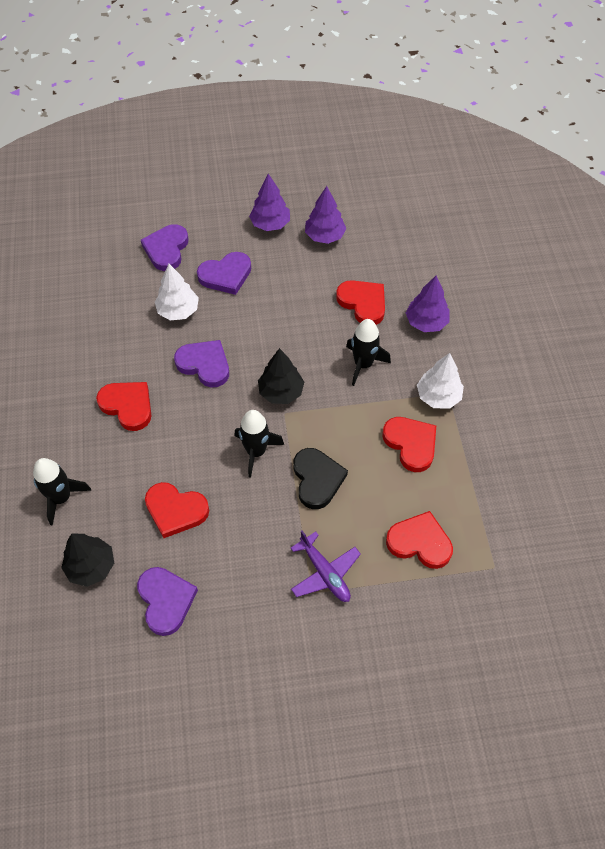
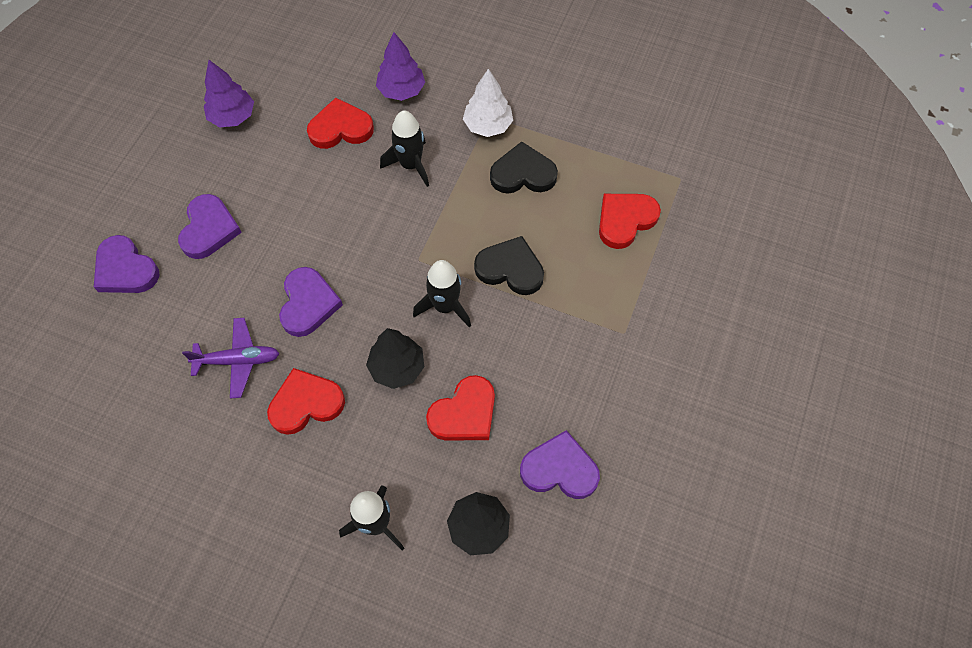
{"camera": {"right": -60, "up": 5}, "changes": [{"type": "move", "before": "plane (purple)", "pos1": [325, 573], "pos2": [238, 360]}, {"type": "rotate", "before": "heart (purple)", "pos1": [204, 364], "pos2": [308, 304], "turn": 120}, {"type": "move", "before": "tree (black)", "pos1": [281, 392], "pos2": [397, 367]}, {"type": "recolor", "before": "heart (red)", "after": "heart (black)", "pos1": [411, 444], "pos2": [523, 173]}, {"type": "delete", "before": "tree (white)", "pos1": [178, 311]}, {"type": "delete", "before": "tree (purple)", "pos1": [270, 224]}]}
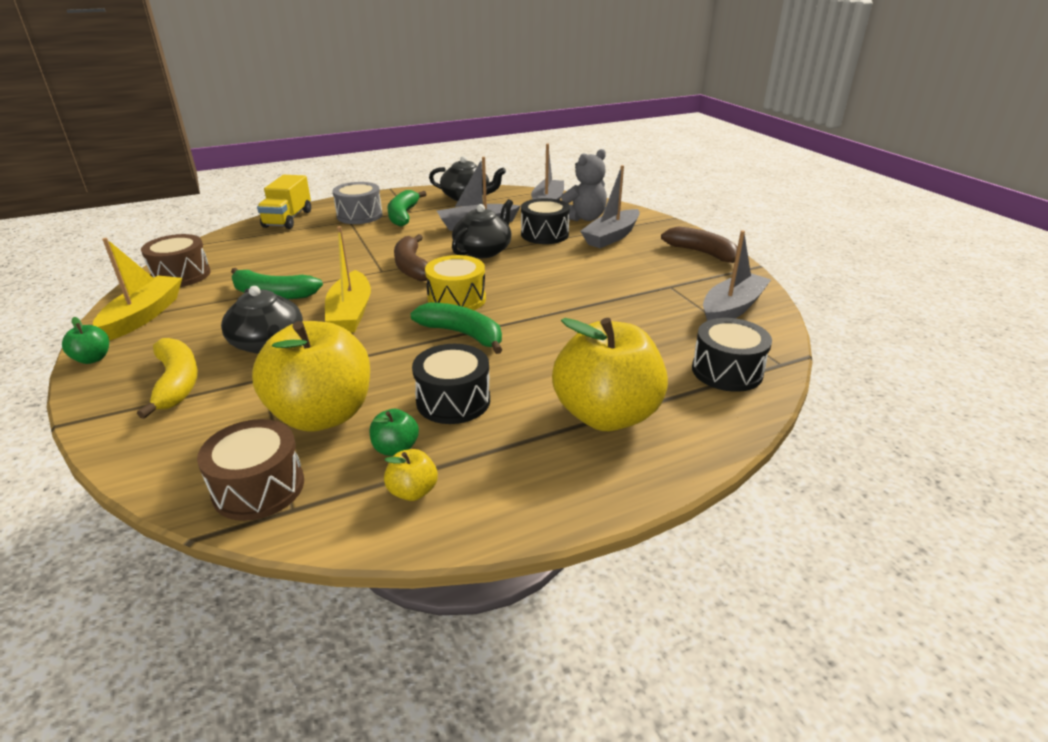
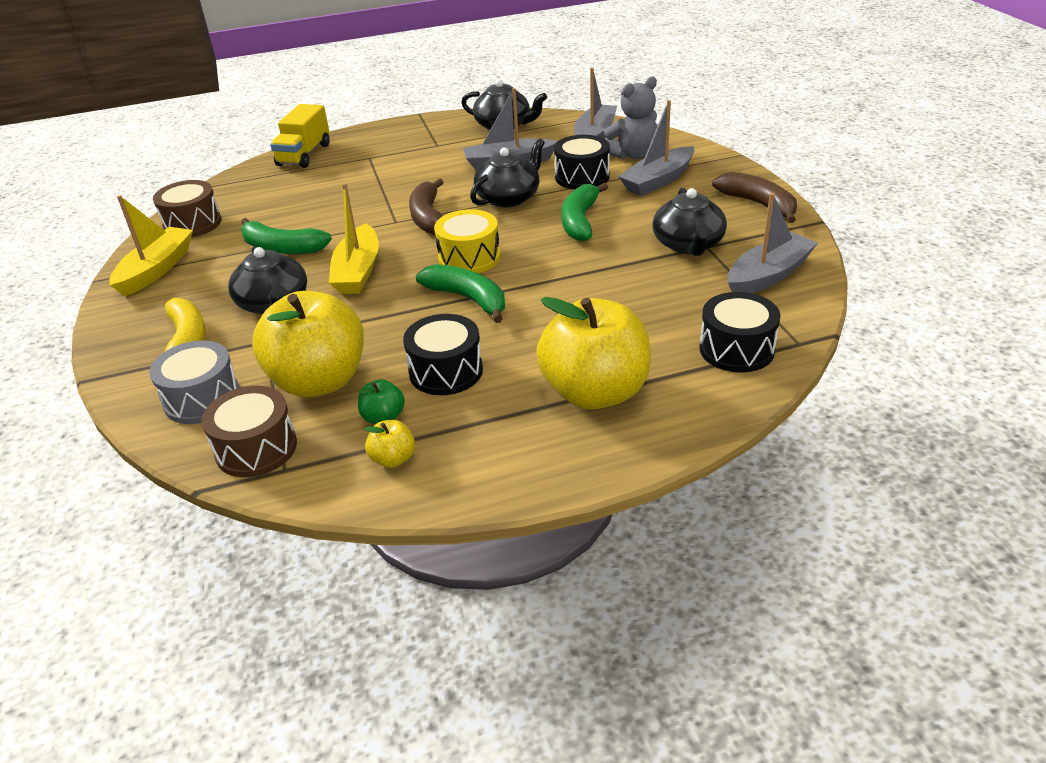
{"camera": {"right": 10, "up": 5}, "changes": [{"type": "move", "before": "drum (grey)", "pos1": [359, 215], "pos2": [202, 399]}, {"type": "move", "before": "banana (green)", "pos1": [403, 215], "pos2": [580, 221]}, {"type": "insert", "after": "teapot (black)", "pos2": [688, 244]}, {"type": "delete", "before": "apple (green)", "pos1": [93, 359]}]}
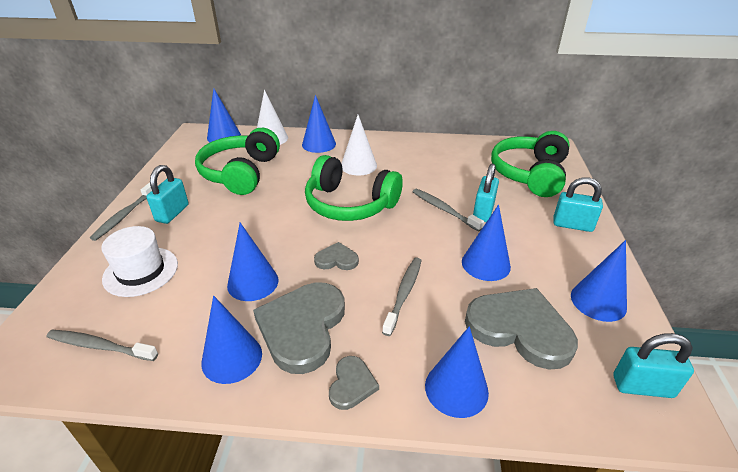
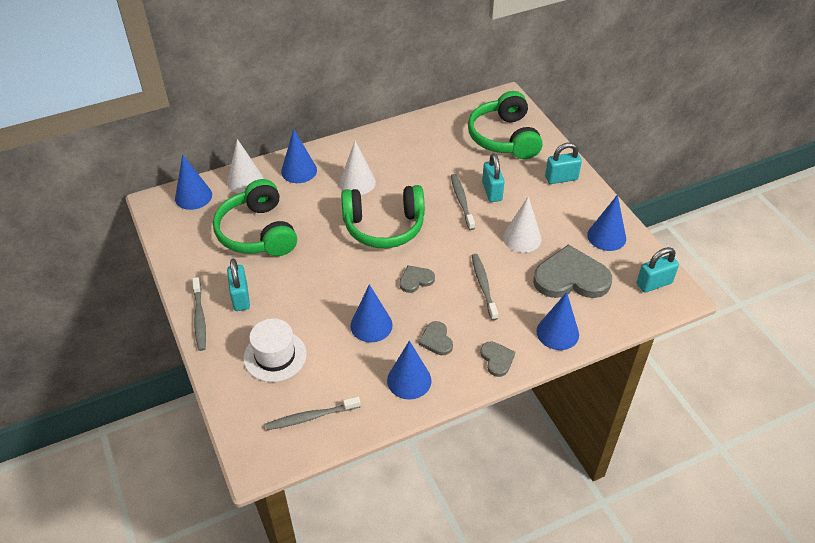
{"camera": {"right": -30, "up": 10}, "changes": [{"type": "resize", "before": "heart (grey)", "pos1": [302, 327], "pos2": [436, 340], "scale": 0.48}, {"type": "rotate", "before": "toothbrush (grey)", "pos1": [444, 210], "pos2": [462, 201], "turn": 60}, {"type": "recolor", "before": "cone (blue)", "after": "cone (white)", "pos1": [486, 264], "pos2": [522, 238]}]}
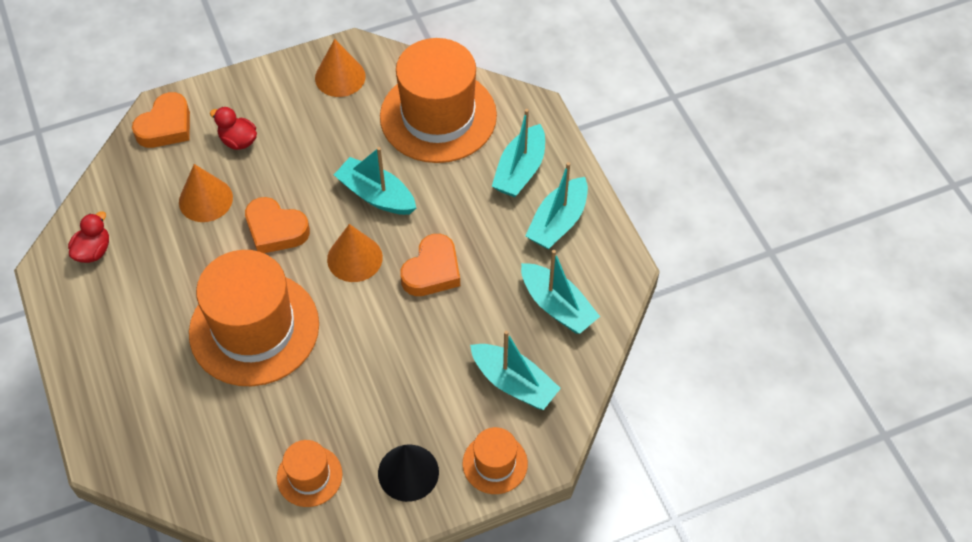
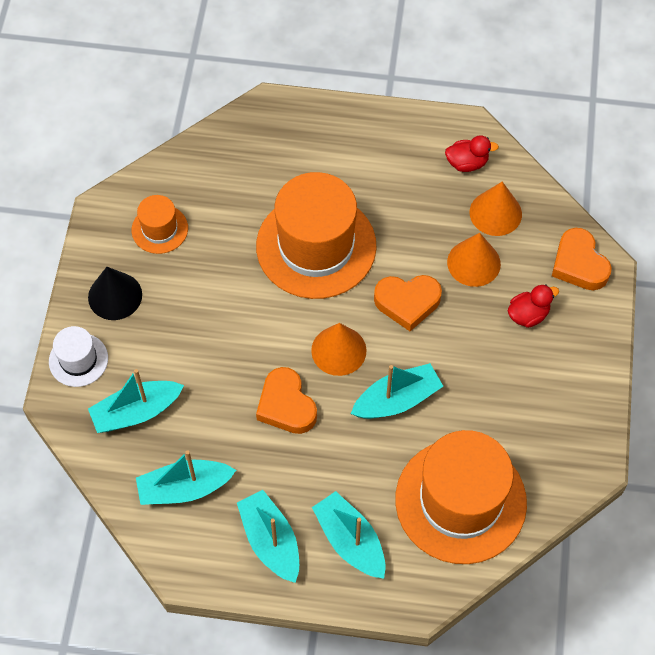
{"camera": {"right": 120, "up": 5}, "changes": [{"type": "recolor", "before": "hat (orange)", "after": "hat (white)", "pos1": [495, 463], "pos2": [78, 360]}, {"type": "rotate", "before": "heart (orange)", "pos1": [275, 230], "pos2": [407, 302], "turn": -150}, {"type": "rotate", "before": "duck (red)", "pos1": [93, 251], "pos2": [467, 163], "turn": -60}, {"type": "move", "before": "cone (orange)", "pos1": [340, 77], "pos2": [495, 213]}]}
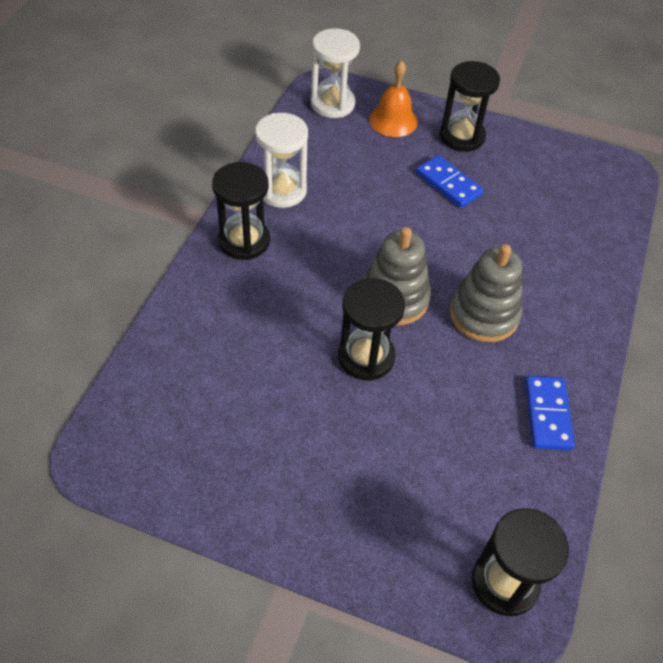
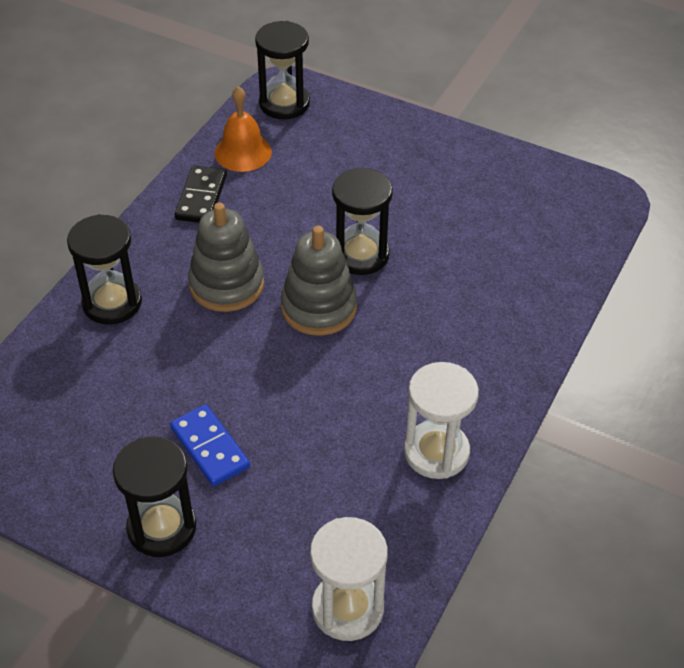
{"camera": {"right": -170, "up": -5}, "changes": [{"type": "move", "before": "hourglass (black)", "pos1": [244, 241], "pos2": [112, 303]}, {"type": "recolor", "before": "domino (blue)", "after": "domino (black)", "pos1": [548, 414], "pos2": [201, 197]}, {"type": "move", "before": "bell (orange)", "pos1": [393, 120], "pos2": [243, 152]}]}
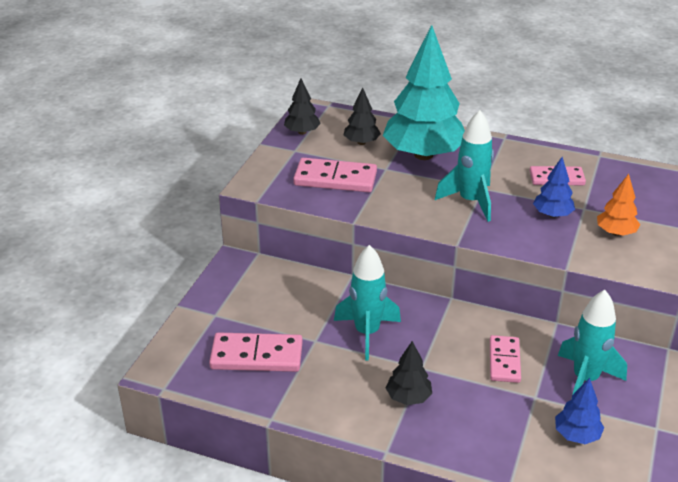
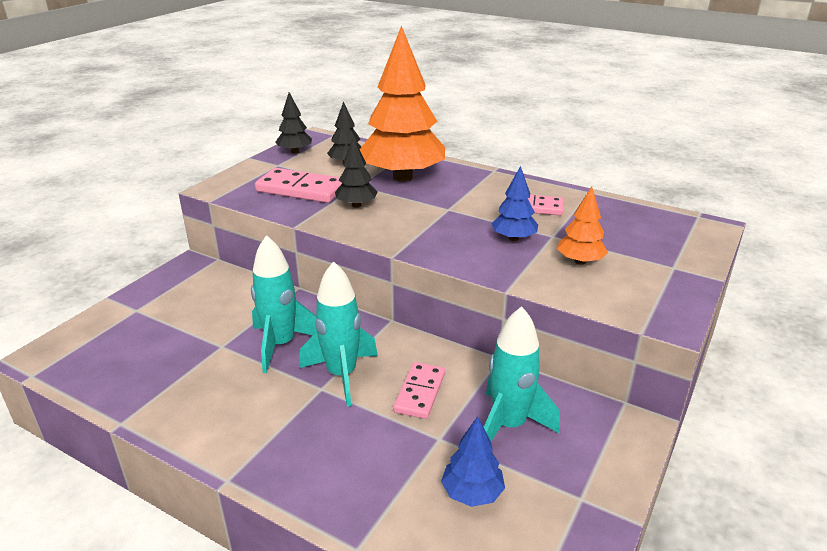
{"camera": {"right": 10, "up": -5}, "changes": [{"type": "move", "before": "rocket (turquoise)", "pos1": [470, 201], "pos2": [341, 375]}, {"type": "move", "before": "tree (black)", "pos1": [408, 397], "pos2": [356, 205]}, {"type": "recolor", "before": "tree (turquoise)", "after": "tree (orange)", "pos1": [423, 155], "pos2": [402, 177]}, {"type": "delete", "before": "domino (pink)", "pos1": [256, 355]}]}
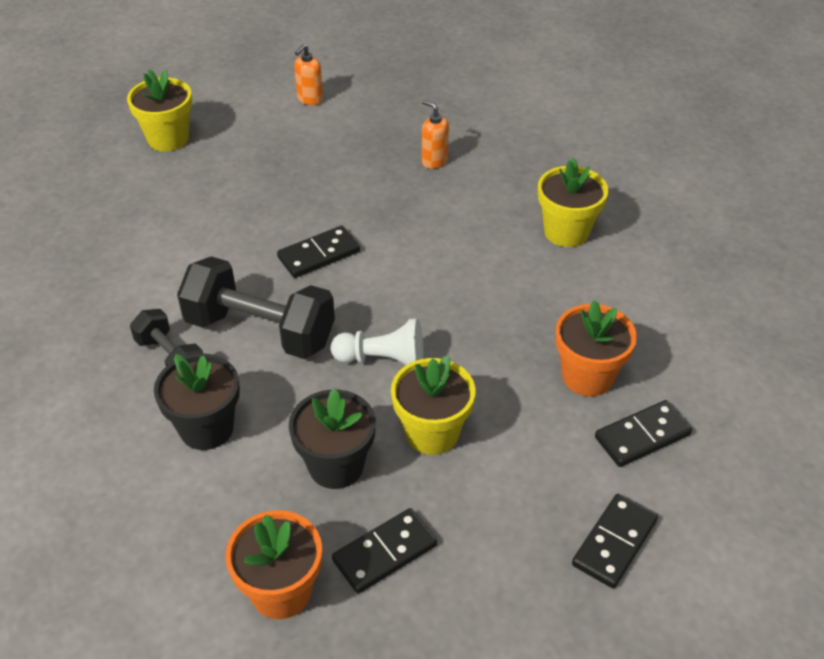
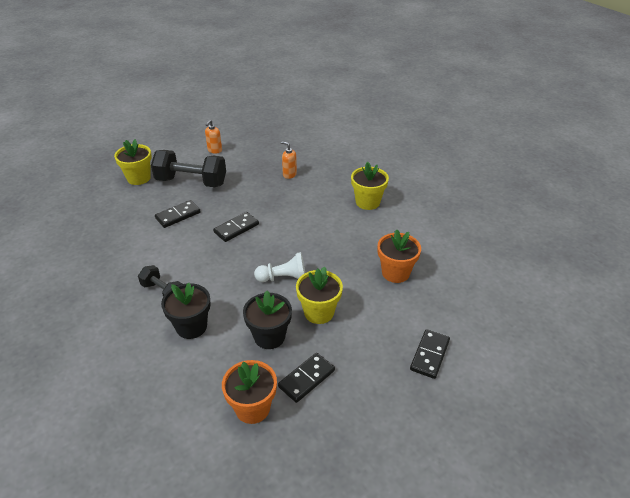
{"camera": {"right": -10, "up": -5}, "changes": [{"type": "move", "before": "dumbbell (black)", "pos1": [260, 331], "pos2": [191, 182]}, {"type": "move", "before": "domino (black)", "pos1": [642, 436], "pos2": [178, 215]}]}
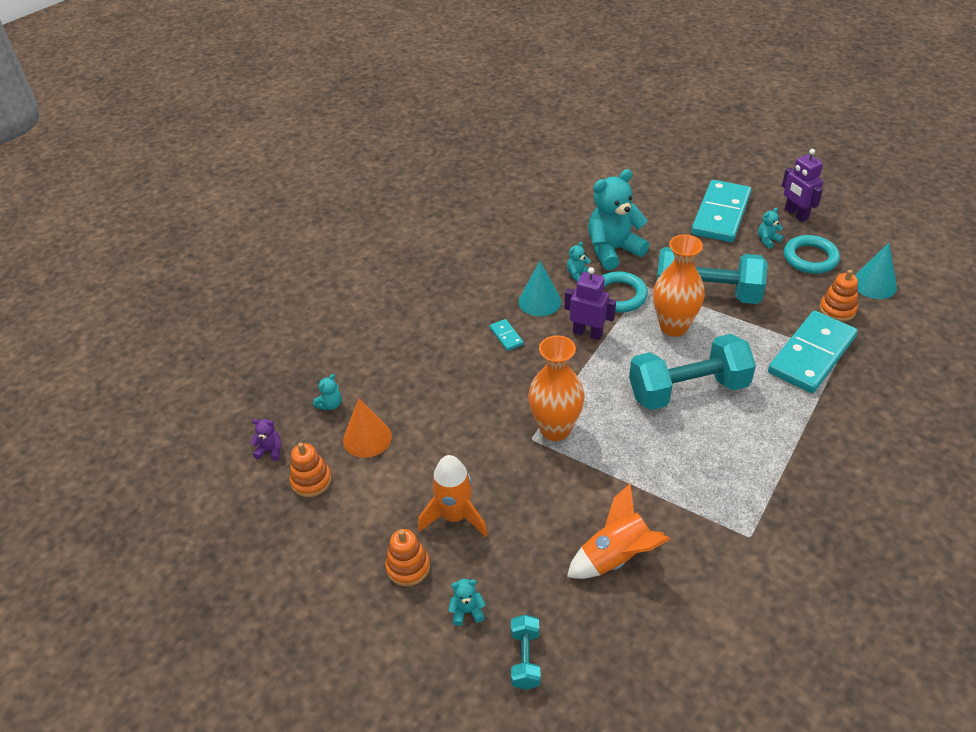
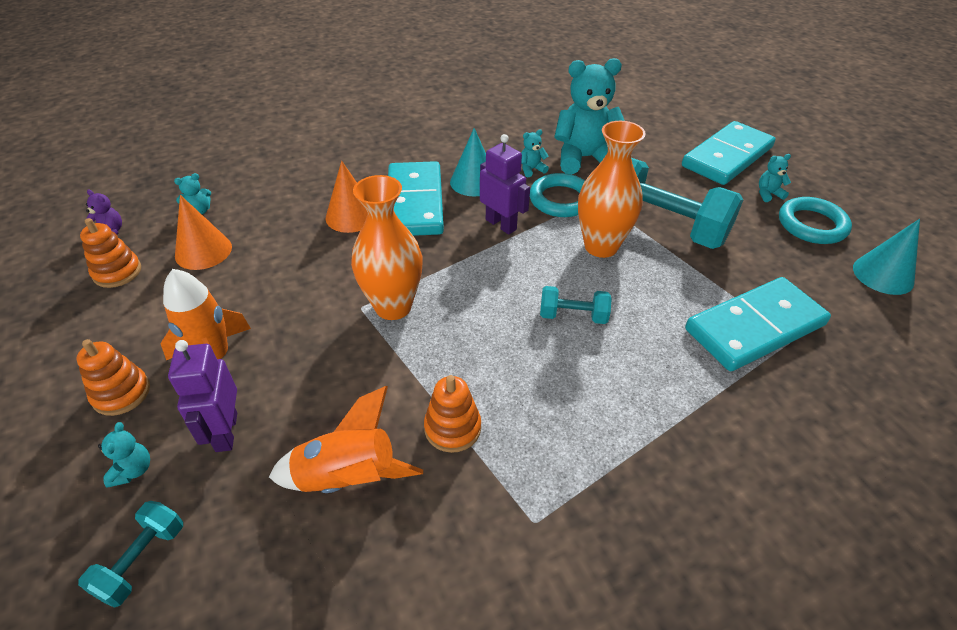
{"camera": {"right": 20, "up": 0}, "changes": [{"type": "rotate", "before": "teddy bear (turquoise)", "pos1": [467, 611], "pos2": [133, 470], "turn": 75}, {"type": "move", "before": "robot (purple)", "pos1": [796, 214], "pos2": [226, 432]}, {"type": "insert", "after": "cone (orange)", "pos2": [351, 216]}, {"type": "resize", "before": "domino (turquoise)", "pos1": [506, 336], "pos2": [415, 203], "scale": 2.48}, {"type": "move", "before": "stacking toy (orange)", "pos1": [837, 310], "pos2": [452, 428]}, {"type": "resize", "before": "dumbbell (turquoise)", "pos1": [688, 390], "pos2": [573, 316], "scale": 0.46}]}
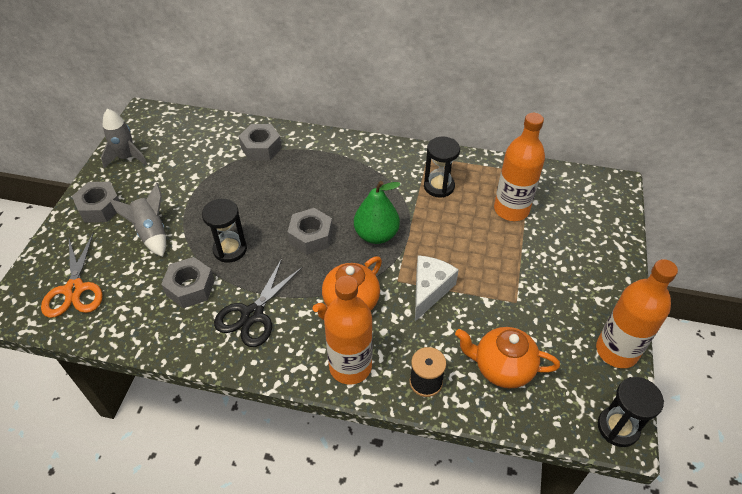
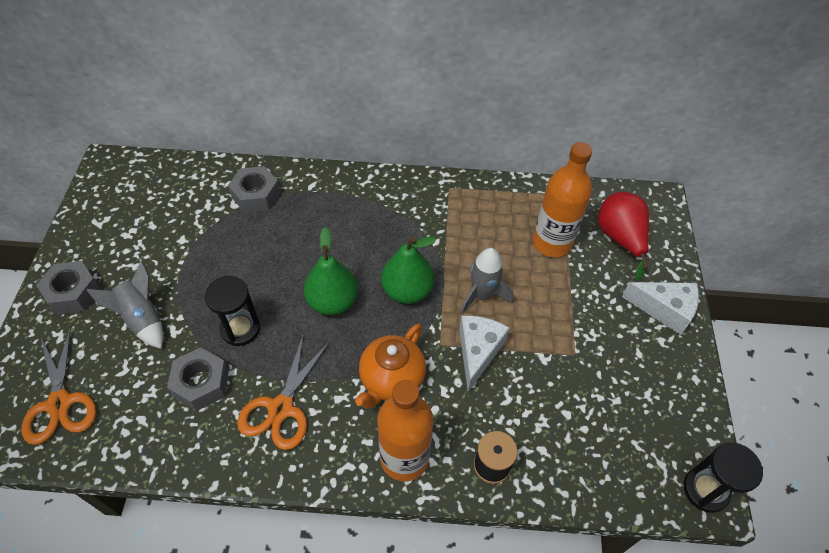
{"camera": {"right": -10, "up": 5}, "changes": [{"type": "recolor", "before": "scissors (black)", "after": "scissors (orange)", "pos1": [252, 314], "pos2": [281, 408]}, {"type": "replace", "before": "nut (grey)", "after": "pear (green)", "pos1": [311, 236], "pos2": [333, 301]}, {"type": "move", "before": "rocket (grey)", "pos1": [127, 157], "pos2": [482, 294]}, {"type": "insert", "after": "pear (red)", "pos2": [620, 238]}, {"type": "insert", "after": "cheese (white)", "pos2": [664, 310]}, {"type": "delete", "before": "hourglass (black)", "pos1": [439, 186]}, {"type": "delete", "before": "teapot (orange)", "pos1": [501, 368]}, {"type": "delete", "before": "bottle (orange)", "pos1": [616, 351]}]}
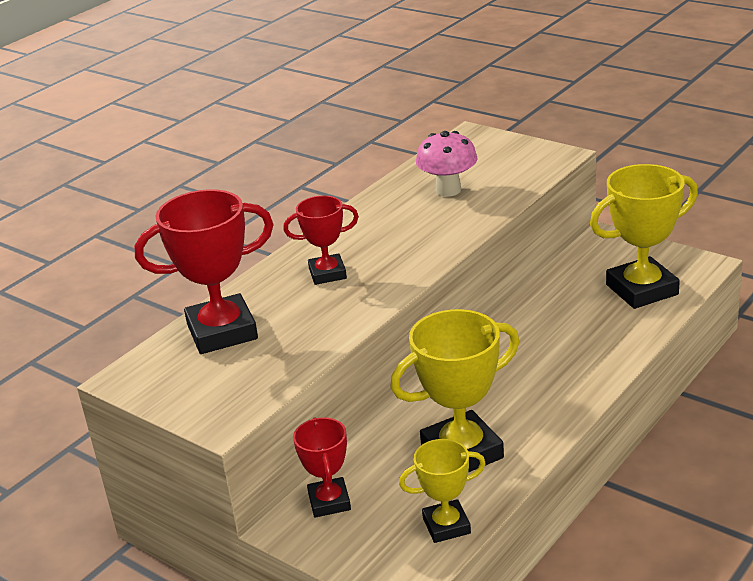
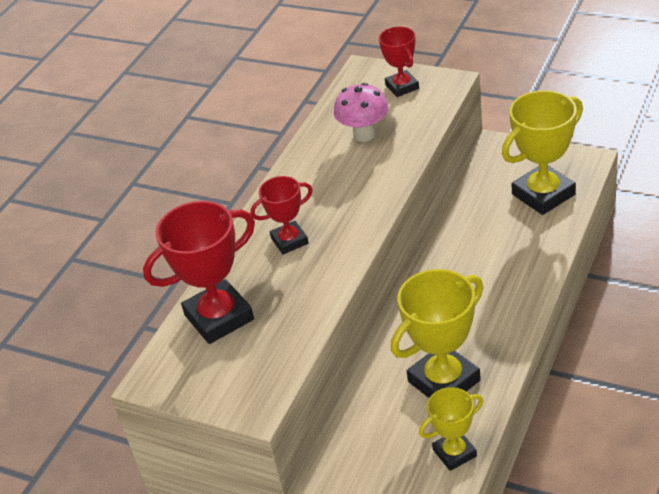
{"camera": {"right": -10, "up": 10}, "changes": [{"type": "move", "before": "trophy (red)", "pos1": [329, 502], "pos2": [402, 87]}]}
